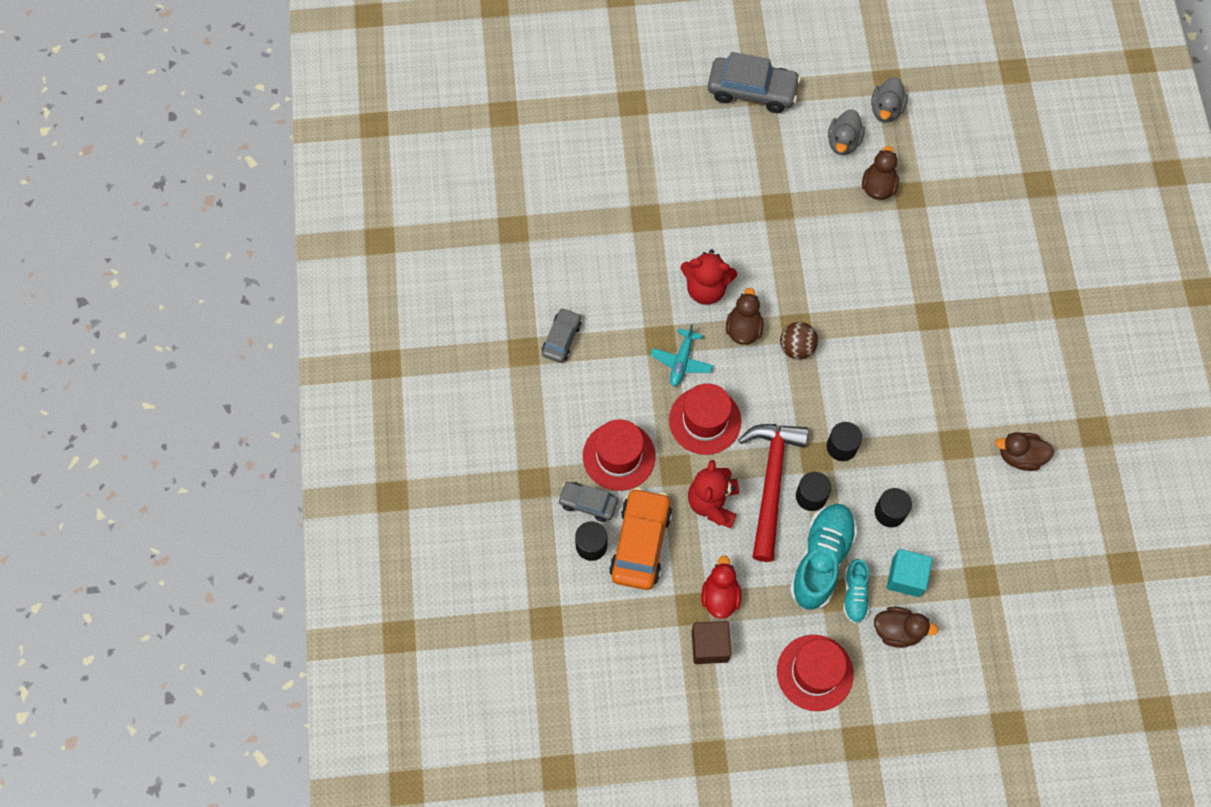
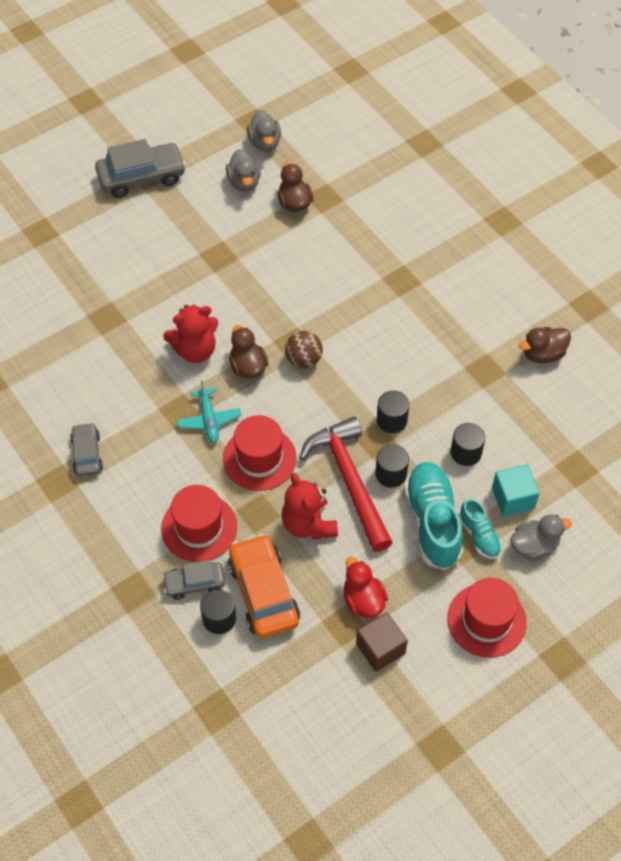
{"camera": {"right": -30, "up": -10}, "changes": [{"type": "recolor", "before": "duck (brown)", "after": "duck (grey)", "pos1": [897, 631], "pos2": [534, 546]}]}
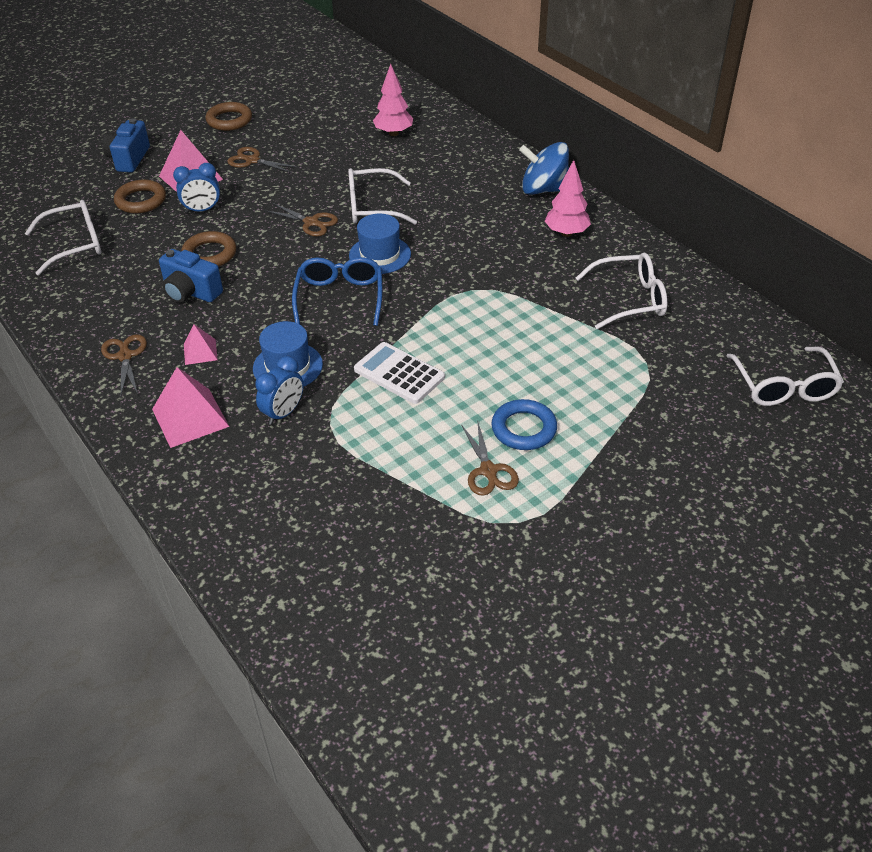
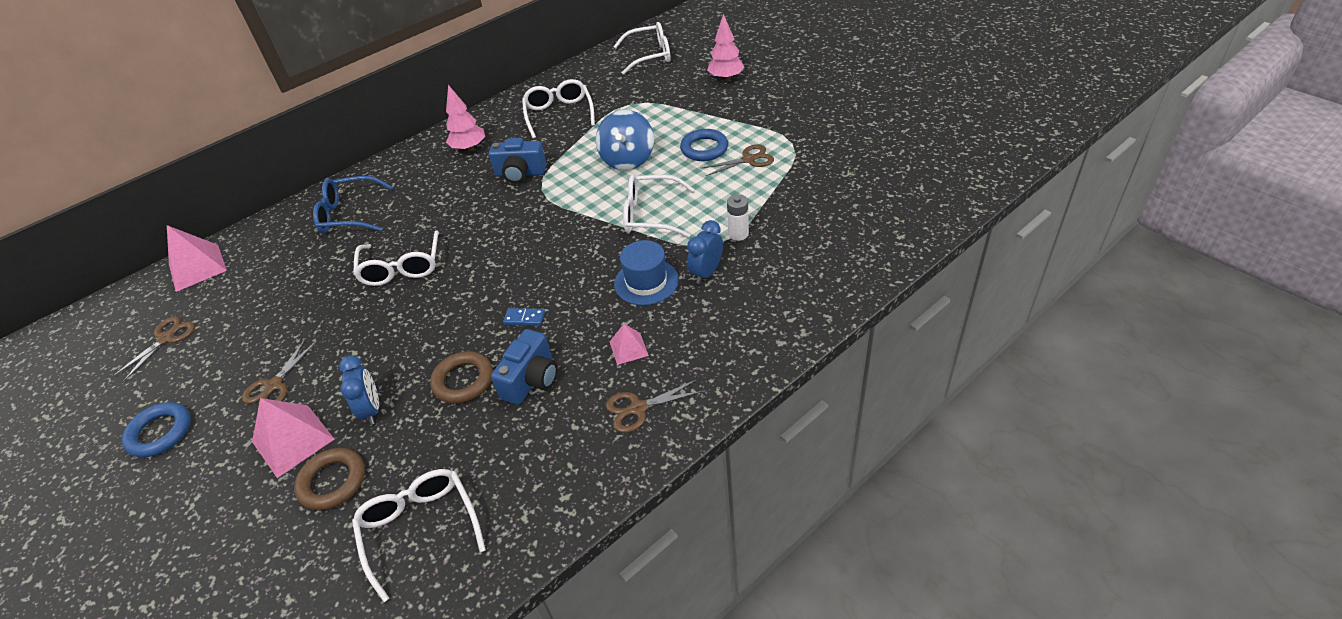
{"camera": {"right": -90, "up": 0}, "changes": [{"type": "move", "before": "scissors (brown)", "pos1": [311, 222], "pos2": [166, 339]}, {"type": "recolor", "before": "ring (brown)", "after": "ring (blue)", "pos1": [229, 120], "pos2": [160, 433]}, {"type": "move", "before": "pyramid (pink)", "pos1": [190, 417], "pos2": [197, 267]}, {"type": "move", "before": "glasses (blue)", "pos1": [340, 297], "pos2": [349, 214]}, {"type": "move", "before": "camera (blue)", "pos1": [129, 159], "pos2": [520, 173]}, {"type": "insert", "after": "domino (blue)", "pos2": [524, 318]}, {"type": "move", "before": "spinning top (blue)", "pos1": [543, 189], "pos2": [627, 159]}, {"type": "replace", "before": "calculator (white)", "after": "glasses (white)", "pos1": [399, 373], "pos2": [650, 215]}, {"type": "rotate", "before": "clock (blue)", "pos1": [283, 413], "pos2": [706, 273], "turn": -90}, {"type": "move", "before": "tree (pink)", "pos1": [393, 133], "pos2": [726, 78]}, {"type": "insert", "after": "battery (white)", "pos2": [738, 234]}, {"type": "delete", "before": "hat (blue)", "pos1": [380, 255]}]}
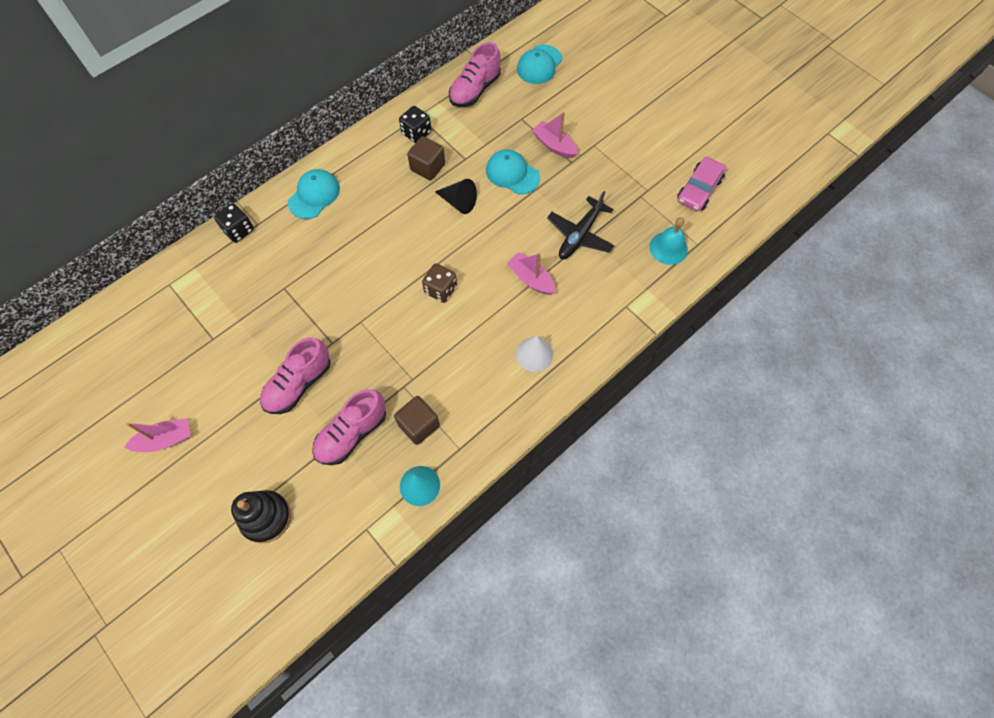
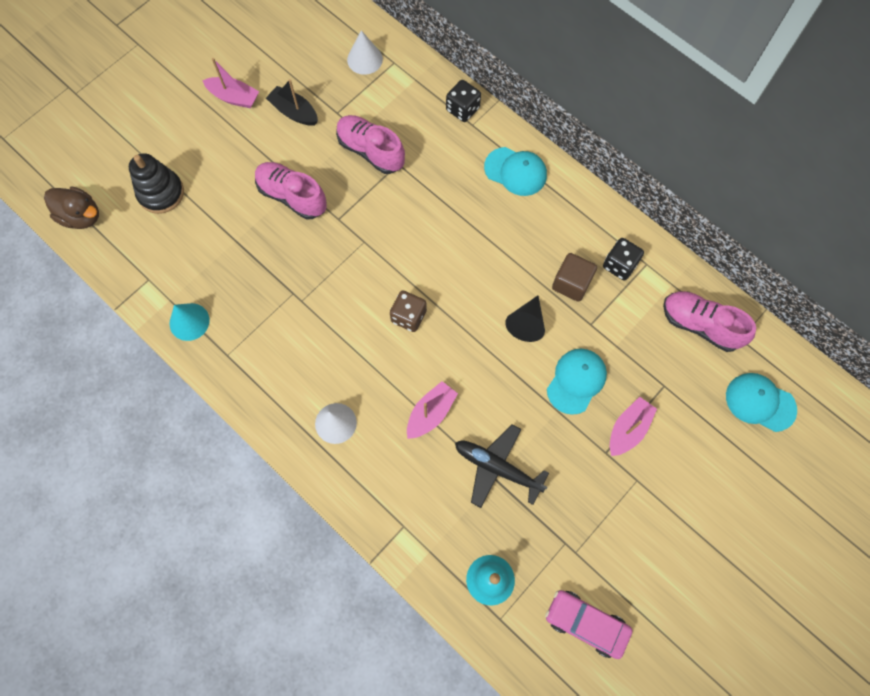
{"camera": {"right": 85, "up": 5}, "changes": [{"type": "insert", "after": "duck (brown)", "pos2": [81, 216]}, {"type": "rotate", "before": "boat (pink)", "pos1": [165, 439], "pos2": [234, 97], "turn": -45}, {"type": "insert", "after": "boat (black)", "pos2": [294, 112]}, {"type": "move", "before": "shoe (pink)", "pos1": [352, 433], "pos2": [370, 151]}, {"type": "insert", "after": "cone (white)", "pos2": [365, 59]}, {"type": "delete", "before": "cube (brown)", "pos1": [419, 425]}]}
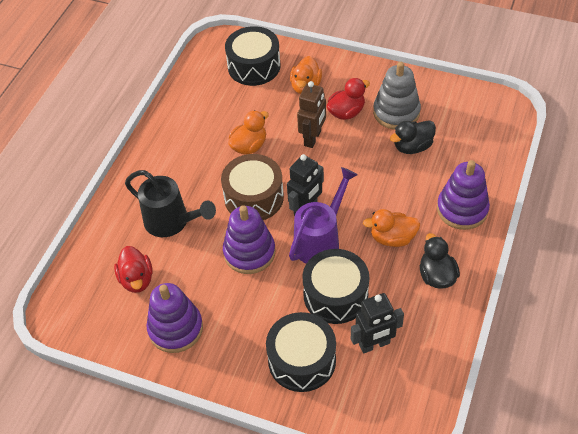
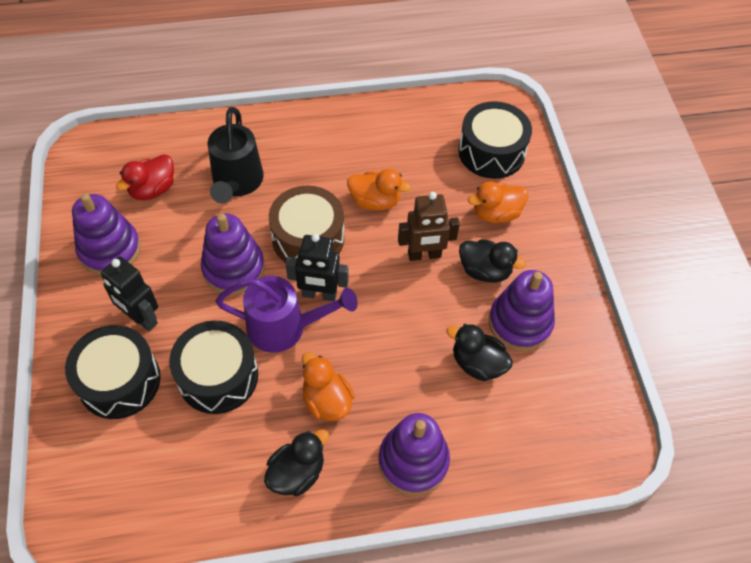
{"camera": {"right": 55, "up": 5}, "changes": [{"type": "move", "before": "robot (black)", "pos1": [374, 344], "pos2": [141, 318]}, {"type": "recolor", "before": "duck (red)", "after": "duck (black)", "pos1": [346, 112], "pos2": [485, 271]}, {"type": "recolor", "before": "stacking toy (grey)", "after": "stacking toy (purple)", "pos1": [396, 112], "pos2": [520, 323]}]}
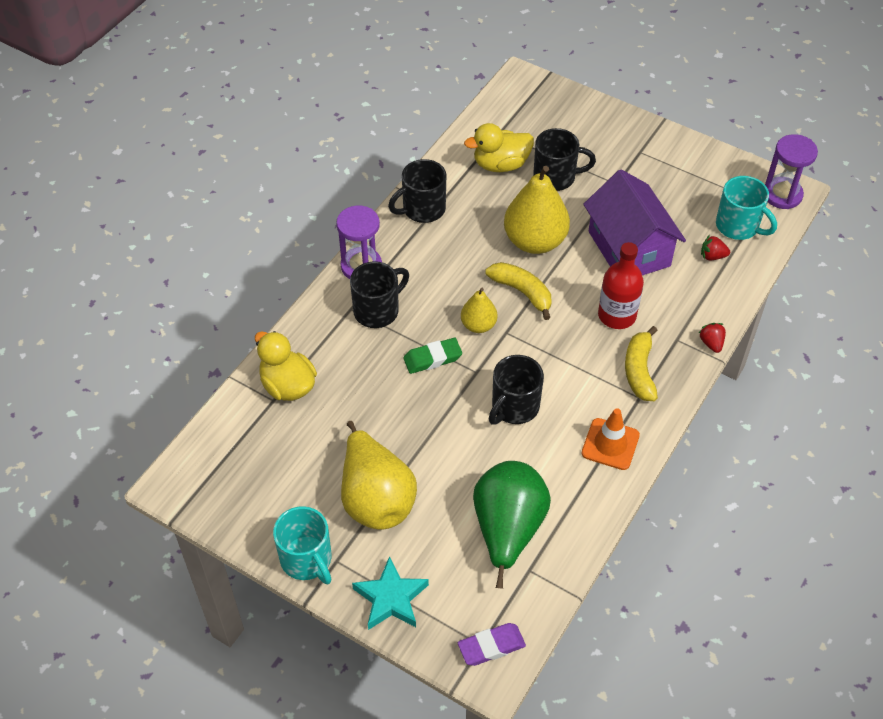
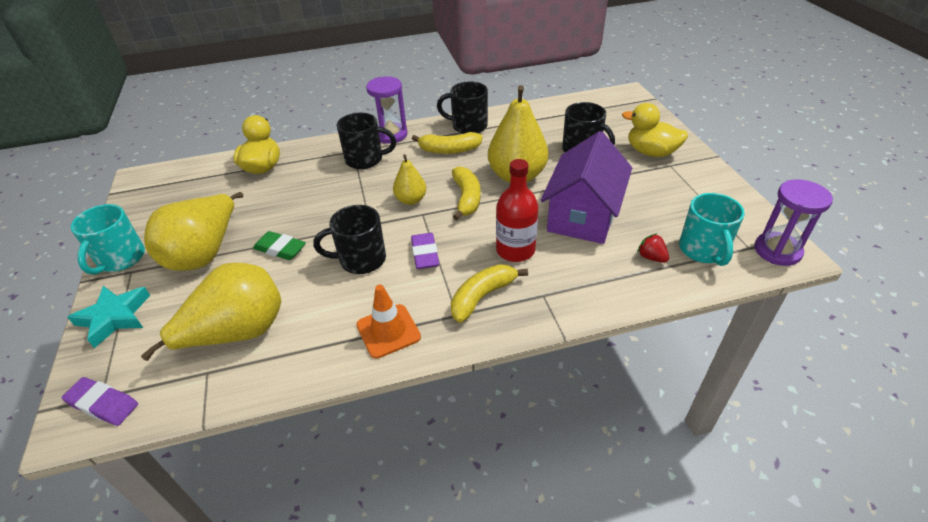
{"camera": {"right": 45, "up": -10}, "changes": [{"type": "recolor", "before": "pear (green)", "after": "pear (yellow)", "pos1": [508, 529], "pos2": [238, 333]}, {"type": "move", "before": "eraser (green)", "pos1": [432, 358], "pos2": [280, 249]}, {"type": "insert", "after": "eraser (purple)", "pos2": [425, 254]}, {"type": "insert", "after": "banana (yellow)", "pos2": [449, 150]}, {"type": "move", "before": "duck (yellow)", "pos1": [500, 164], "pos2": [651, 152]}, {"type": "delete", "before": "strawberry (red)", "pos1": [711, 343]}]}
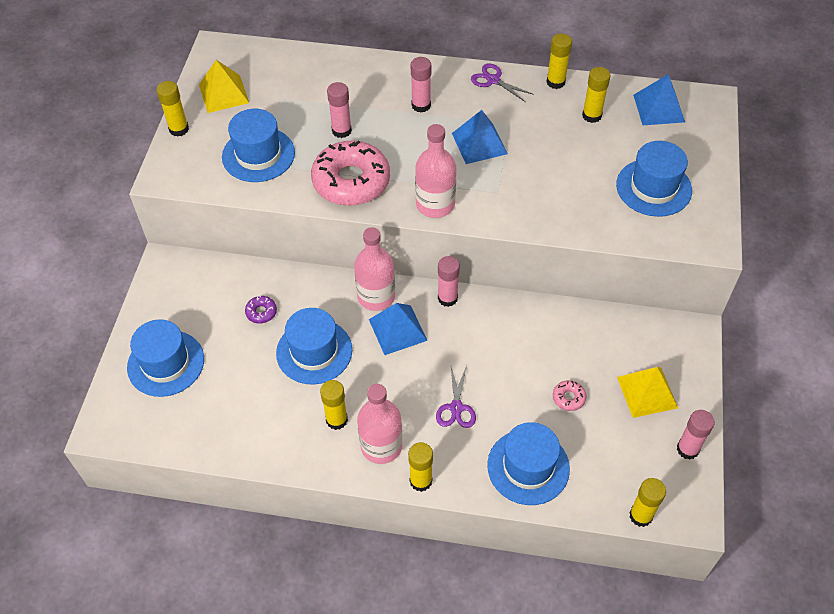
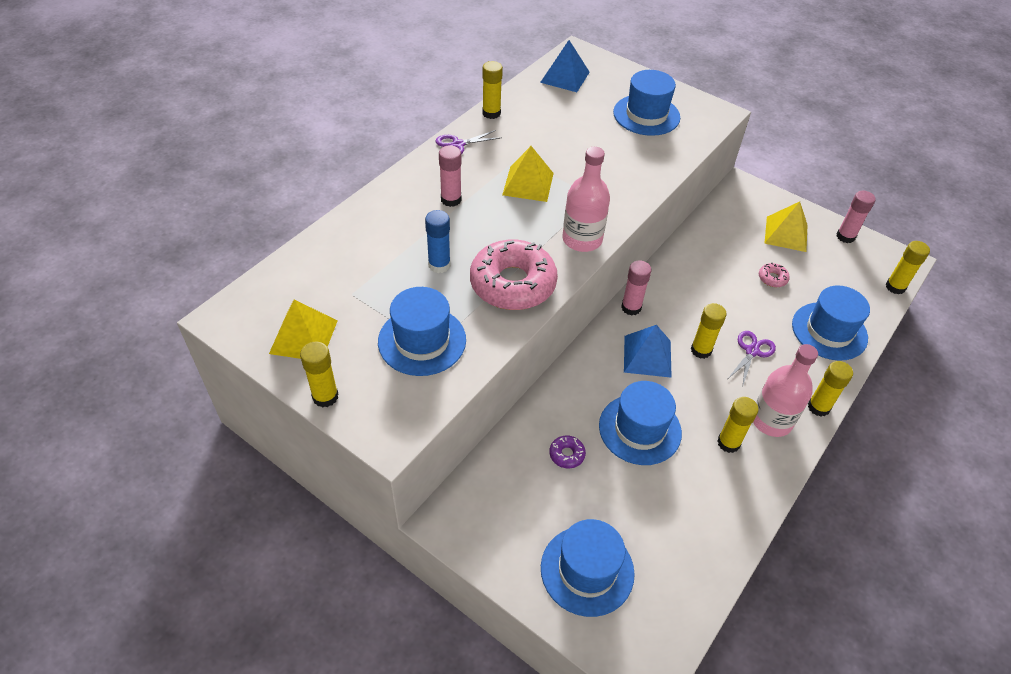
{"camera": {"right": -65, "up": -5}, "changes": [{"type": "recolor", "before": "glue stick (pink)", "after": "glue stick (blue)", "pos1": [341, 131], "pos2": [439, 265]}, {"type": "recolor", "before": "pyramid (blue)", "after": "pyramid (yellow)", "pos1": [479, 143], "pos2": [528, 184]}, {"type": "move", "before": "glue stick (yellow)", "pos1": [591, 115], "pos2": [701, 350]}, {"type": "rotate", "before": "scissors (purple)", "pos1": [456, 408], "pos2": [752, 351], "turn": -90}, {"type": "delete", "before": "bottle (pink)", "pos1": [376, 296]}]}
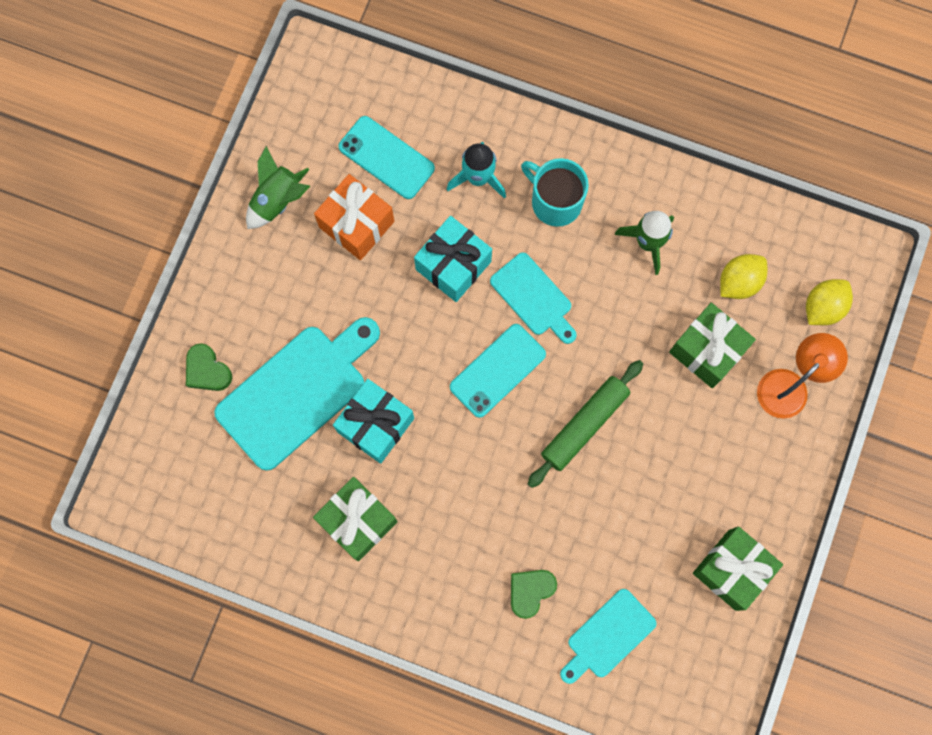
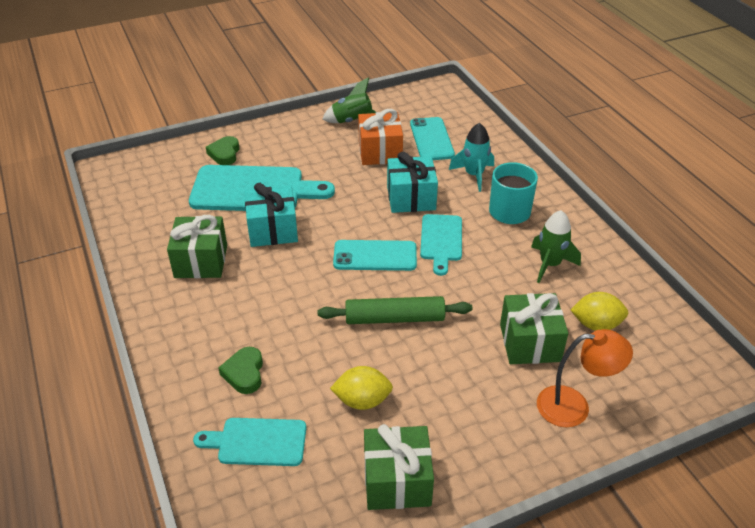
{"camera": {"right": 45, "up": -35}, "changes": [{"type": "rotate", "before": "heart (green)", "pos1": [530, 591], "pos2": [244, 373], "turn": -90}, {"type": "move", "before": "lemon (yellow)", "pos1": [823, 307], "pos2": [362, 400]}]}
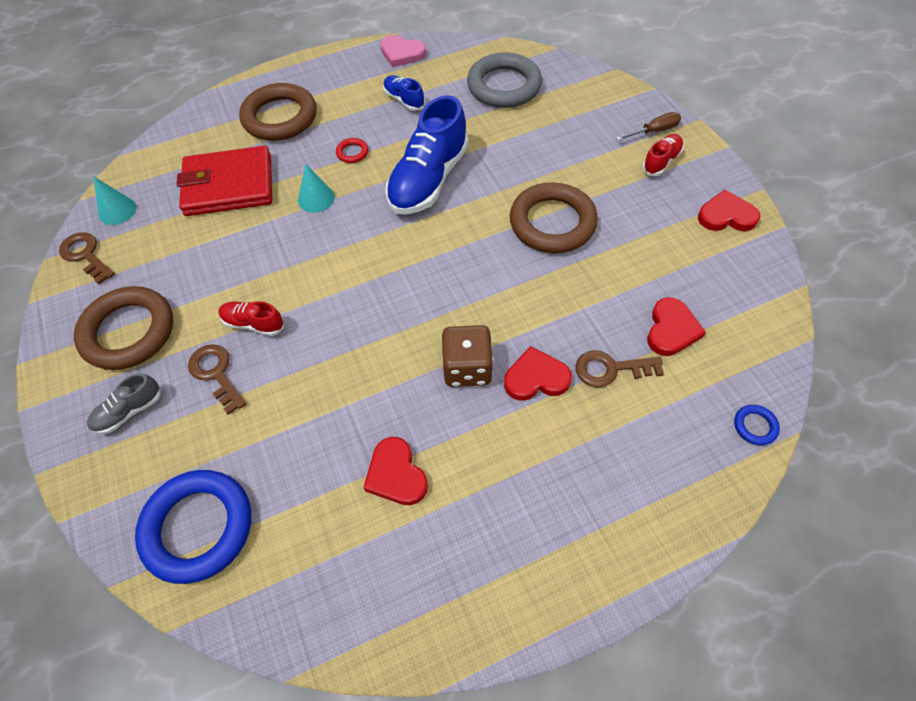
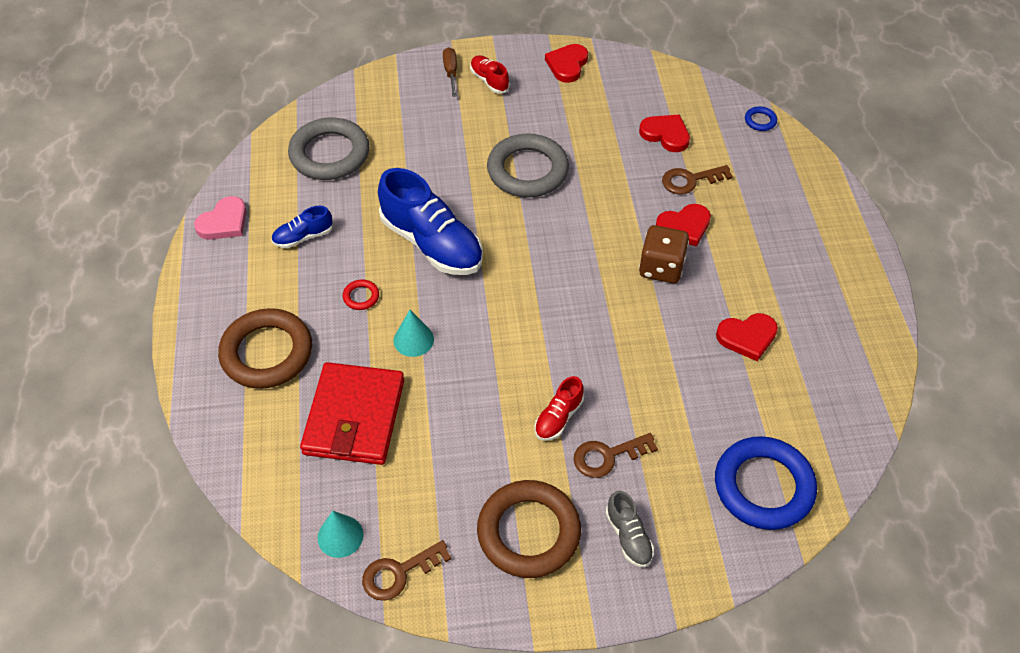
{"camera": {"right": -75, "up": -5}, "changes": [{"type": "recolor", "before": "ring (brown)", "after": "ring (grey)", "pos1": [552, 223], "pos2": [527, 170]}, {"type": "rotate", "before": "heart (red)", "pos1": [536, 378], "pos2": [684, 227], "turn": -120}, {"type": "rotate", "before": "key (brown)", "pos1": [610, 369], "pos2": [690, 180], "turn": 60}]}
